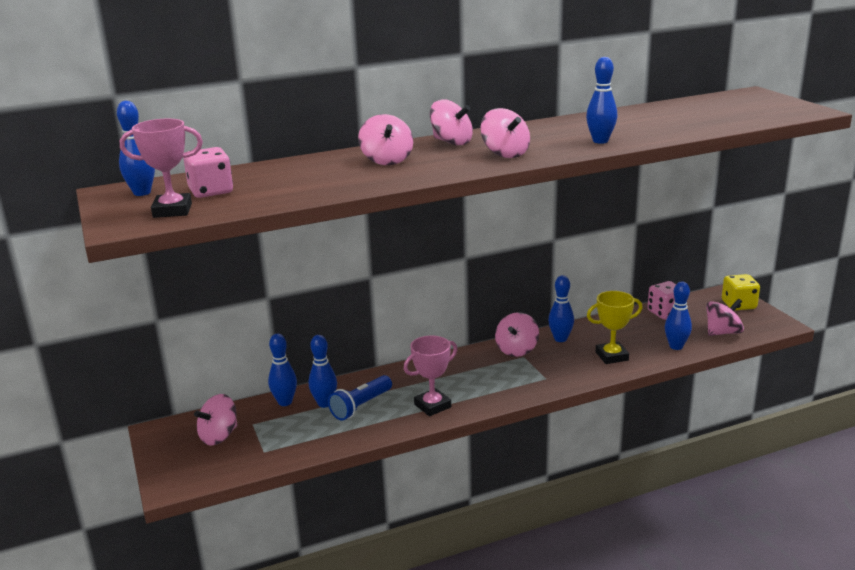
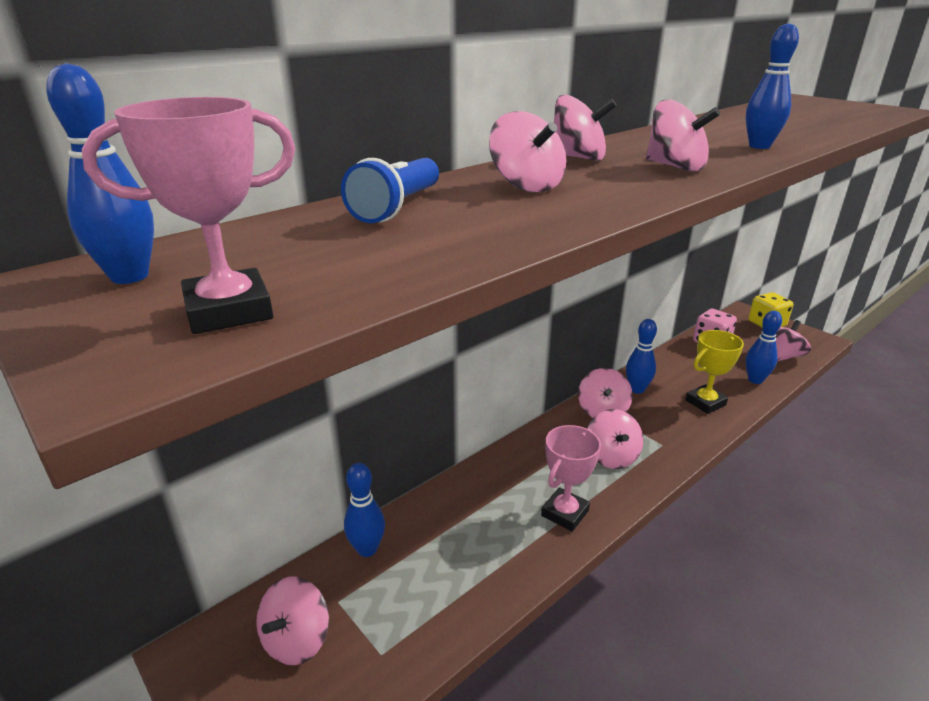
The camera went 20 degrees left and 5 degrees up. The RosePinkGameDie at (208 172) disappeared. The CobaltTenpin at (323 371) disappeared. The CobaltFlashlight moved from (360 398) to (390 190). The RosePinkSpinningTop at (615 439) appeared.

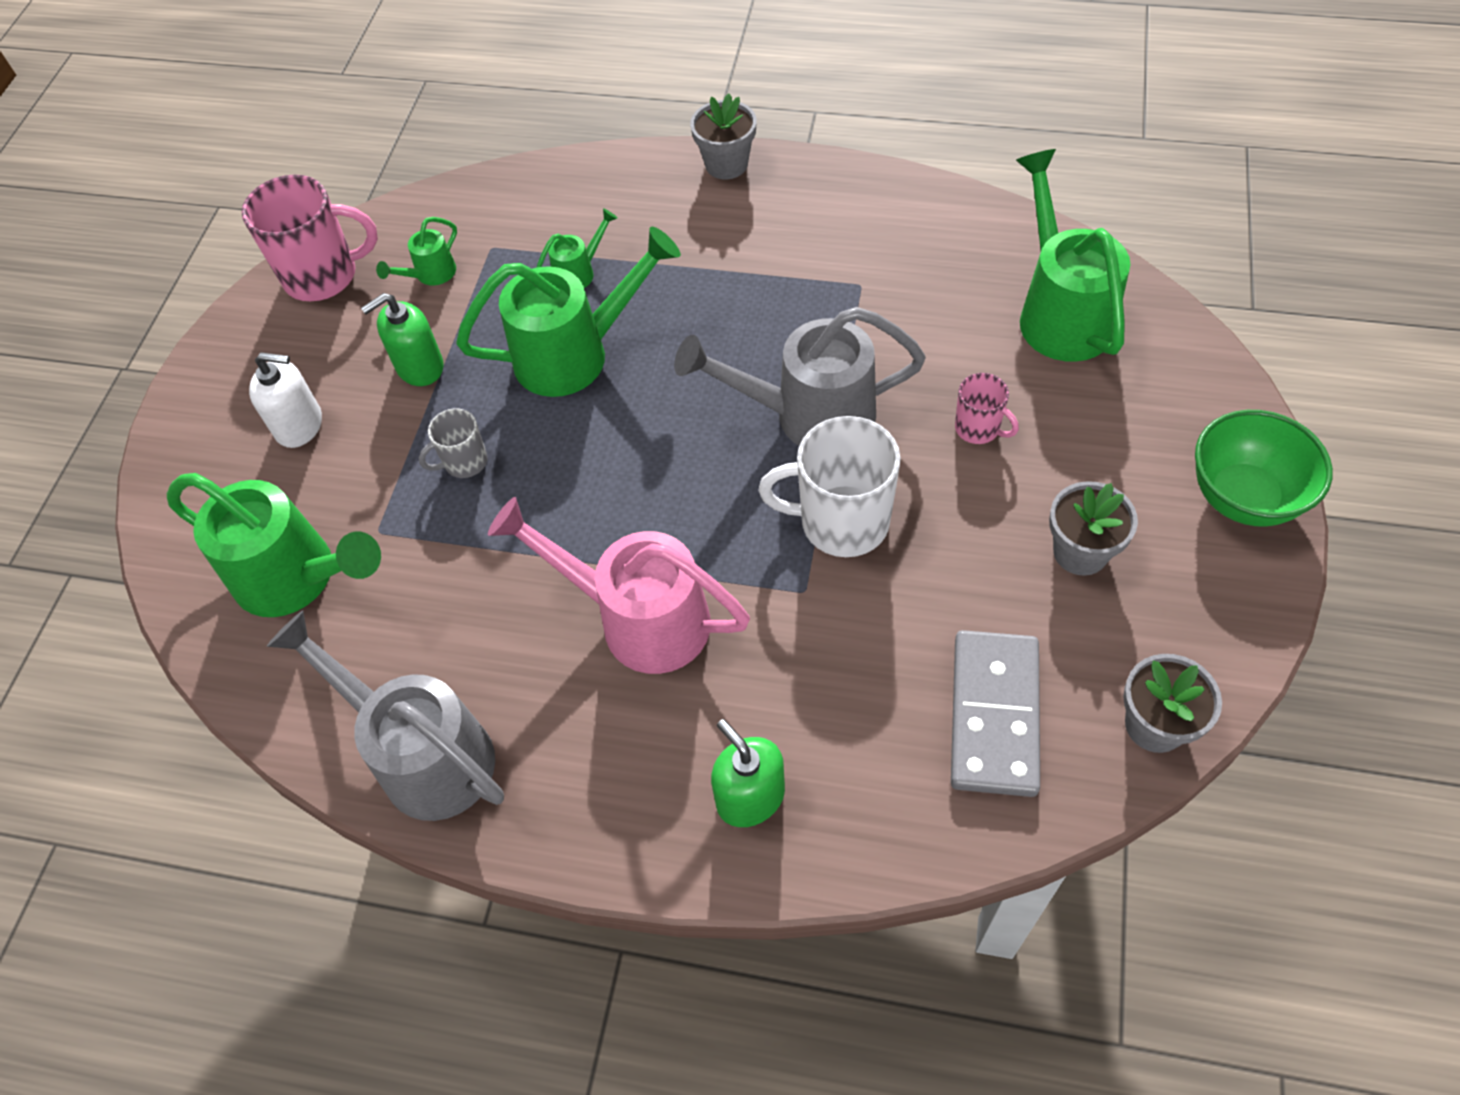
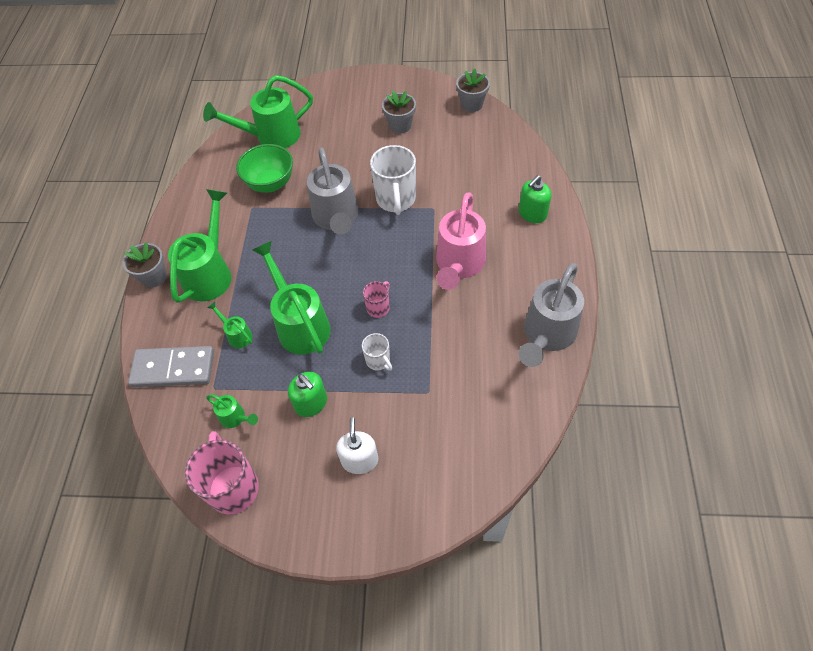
The camera went 100 degrees left and 0 degrees up. The RosePinkMug moved from (987 408) to (376 299). The GrayMug at (453 443) became the PureWhiteMug at (377 352). The GreenBowl moved from (1264 468) to (264 168). The GreenWateringPot moved from (274 545) to (200 246). The GrayDominoTile moved from (995 713) to (171 366).

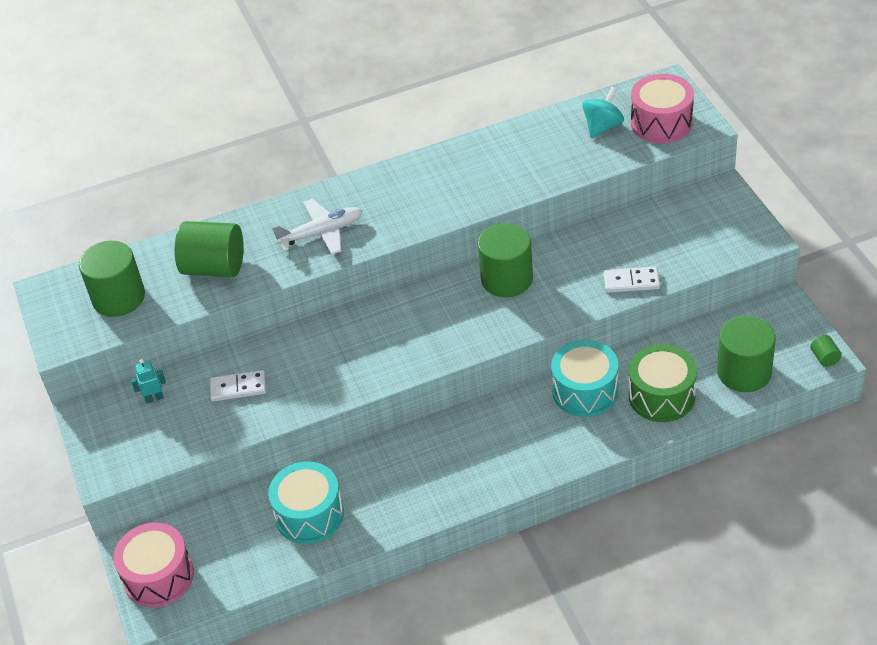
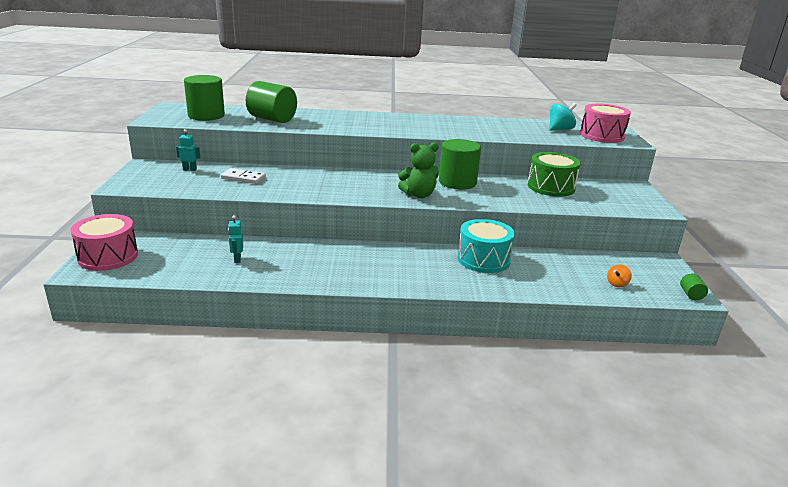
The camera went 15 degrees right and 20 degrees down. The PureWhiteAeroplane at (317 227) disappeared. The PureWhiteDominoTile at (632 279) disappeared. The GreenCylinder at (746 354) was replaced by the OrangeSpinningTop at (619 276). The GreenDrum moved from (663 383) to (554 174). The TealDrum at (306 502) was replaced by the TealToyRobot at (235 239). The GreenTeddy at (418 170) appeared.

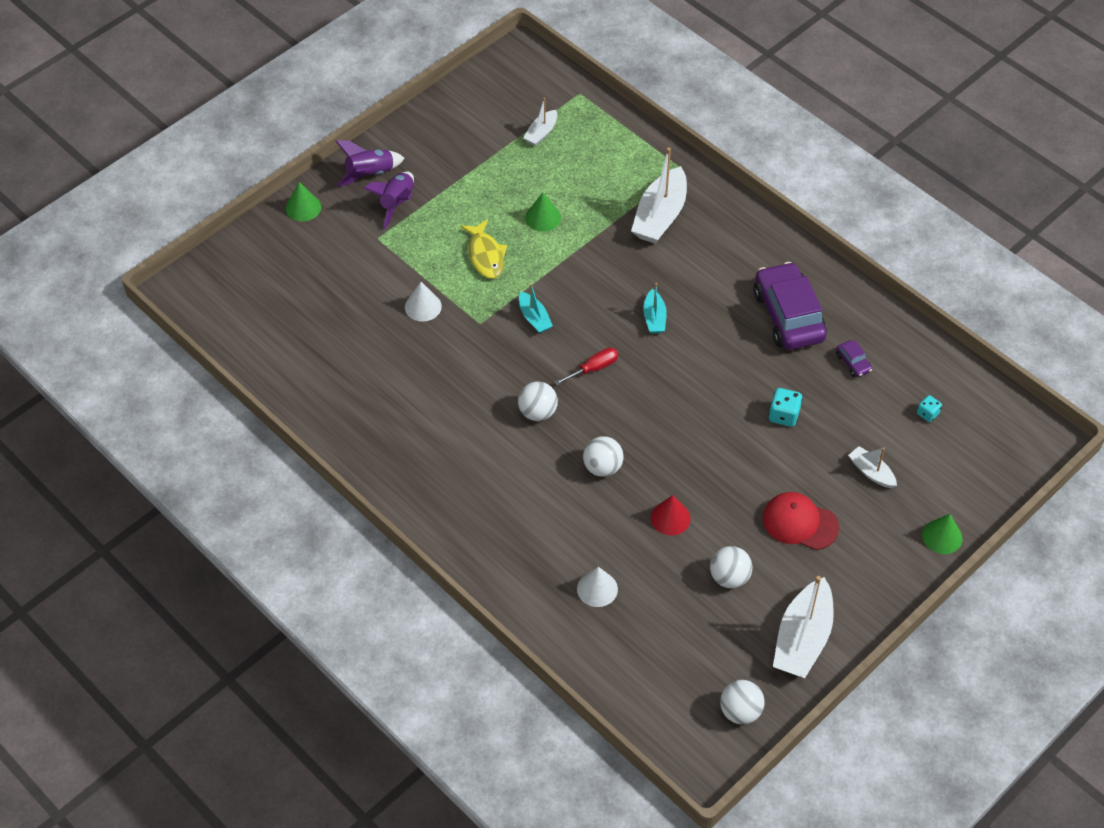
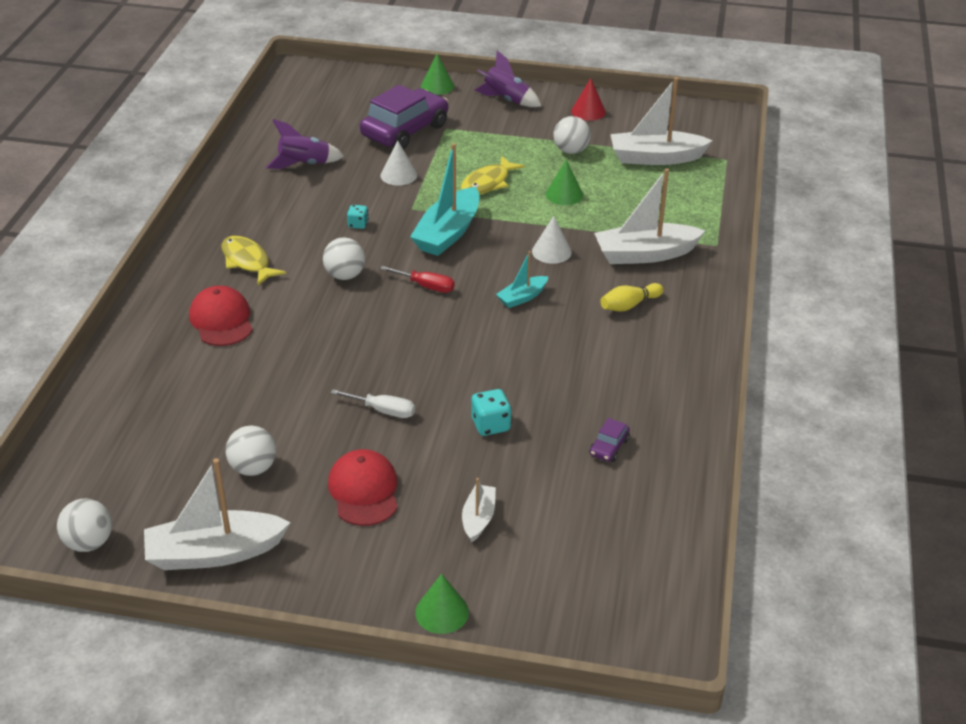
The camera went 55 degrees right and 15 degrees down. The PureWhiteToyBoat at (540 122) changed to 1.91 times the size. The VioletSpaceship moved from (389 200) to (305 144). The VioletAutomobile moved from (790 306) to (404 117). The TealToyBoat at (536 308) changed to 1.91 times the size. The TealGameDie moved from (929 408) to (358 217). The PureWhitePlayBall moved from (603 456) to (572 135). The ScarletSolidCone moved from (671 515) to (588 99). The PureWhiteSolidCone moved from (597 587) to (552 240). The YellowFish at (253 260) appeared. The YellowTenpin at (632 297) appeared. The ScarletBaseballCap at (221 316) appeared. The PureWhiteScrewdriver at (373 403) appeared.

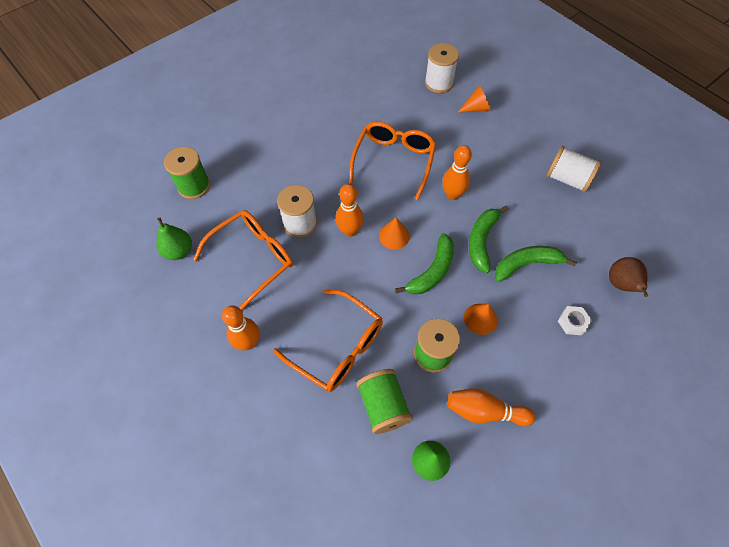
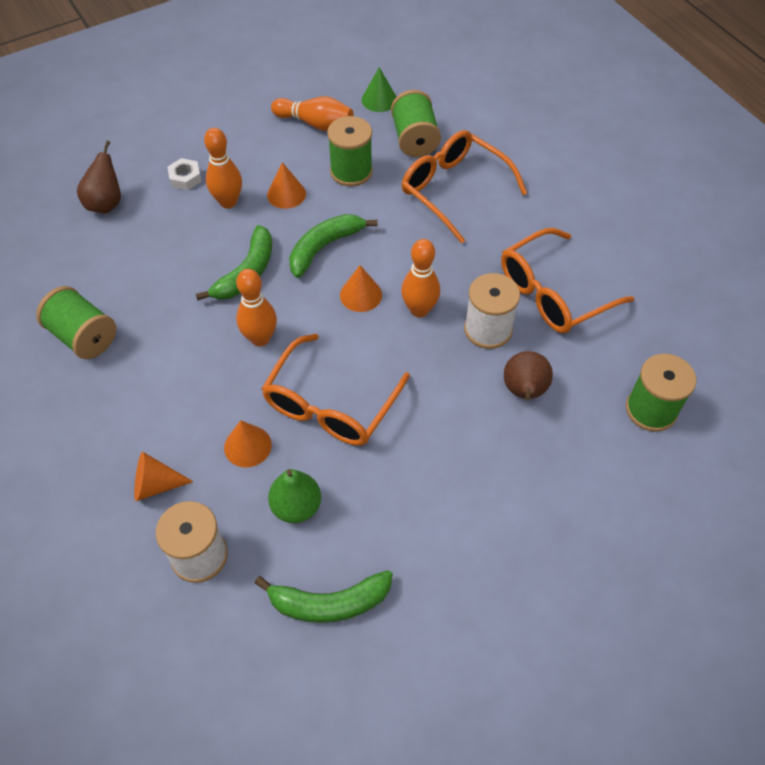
The camera went 170 degrees left and 5 degrees down. The PureWhiteBobbin at (573 169) became the GreenBobbin at (76 322). The GreenPearFruit moved from (174 239) to (294 496). The GreenToyBanana moved from (536 264) to (324 596). The OrangeTenpin moved from (240 327) to (223 168). The BrownPearFruit at (528 376) appeared. The OrangeSolidCone at (248 443) appeared.

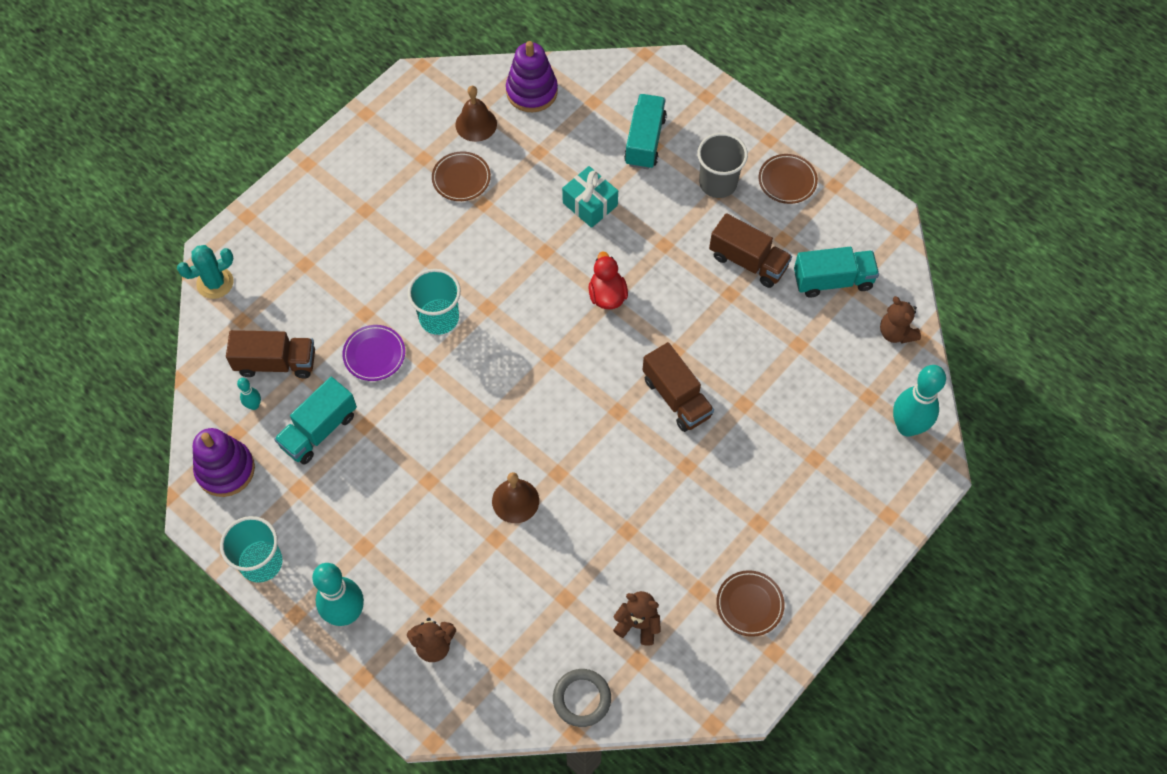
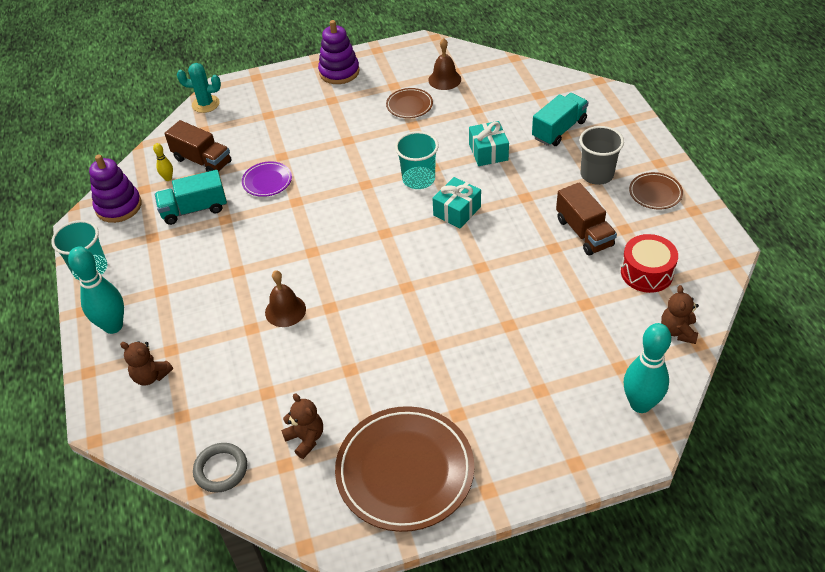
The camera went 35 degrees right and 15 degrees down. The VioletStackingToy moved from (532 76) to (339 52). The TealToyTruck at (836 272) was replaced by the ScarletDrum at (649 263). The ScarletDuck at (608 280) was replaced by the TealPresent at (457 202). The TealTumbler moved from (434 302) to (417 160). The BrownToyTruck at (678 387) disappeared. The TealTenpin at (249 394) became the YellowTenpin at (163 162). The BrownFlatDish at (750 603) changed to 2.10 times the size.

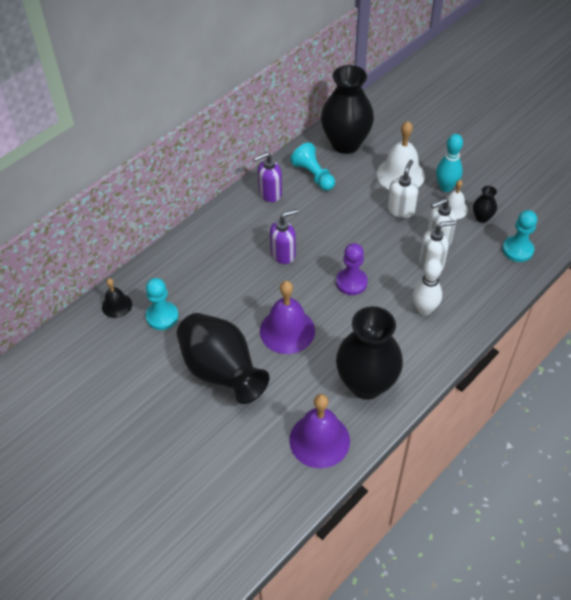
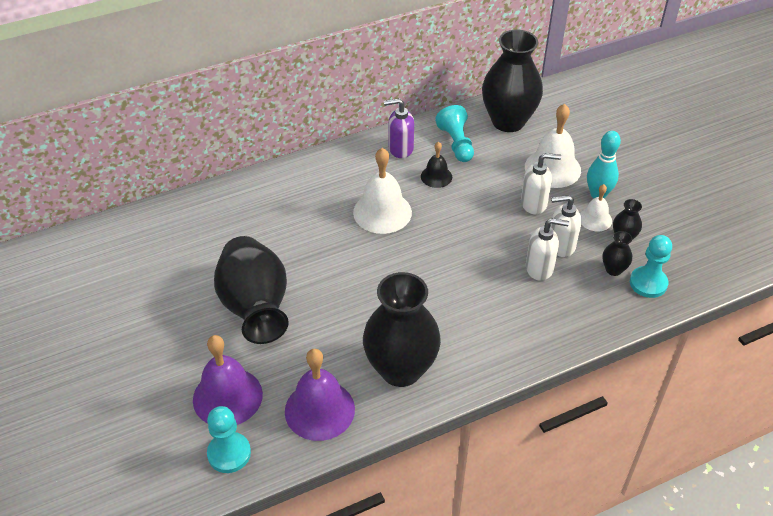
The camera went 20 degrees right and 5 degrees down. The PureWhitePumpBottle at (402 189) turned 45 degrees clockwise. The VioletPumpBottle at (284 236) was replaced by the PureWhiteSchoolBell at (382 191). The VioletPawn at (352 269) disappeared. The PureWhiteTenpin at (427 287) disappeared. The JetBlackSchoolBell moved from (117 298) to (436 165). The TealPawn moved from (162 304) to (229 439). The VioletSchoolBell moved from (287 317) to (228 380). The JetBlackTallVase at (617 253) appeared.

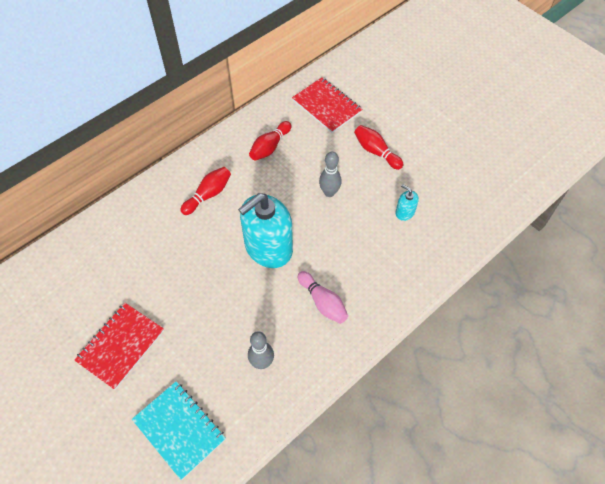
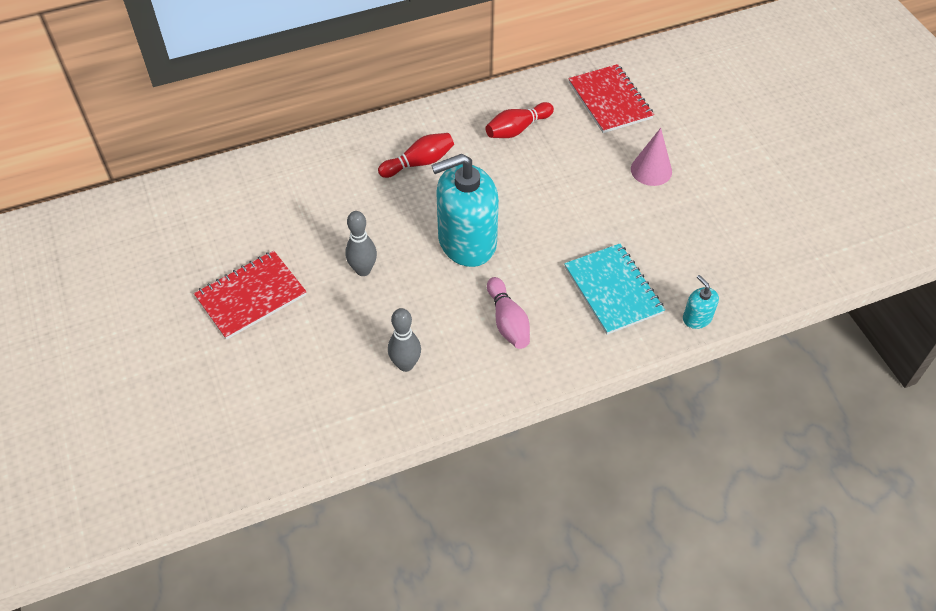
The camera went 20 degrees right and 5 degrees down. The ScarletTenpin at (378 147) was replaced by the RosePinkSolidCone at (651 157). The GrayTenpin moved from (330 174) to (361 243). The TealPumpBottle moved from (407 202) to (701 302). The TealNotebook moved from (179 430) to (614 289).

